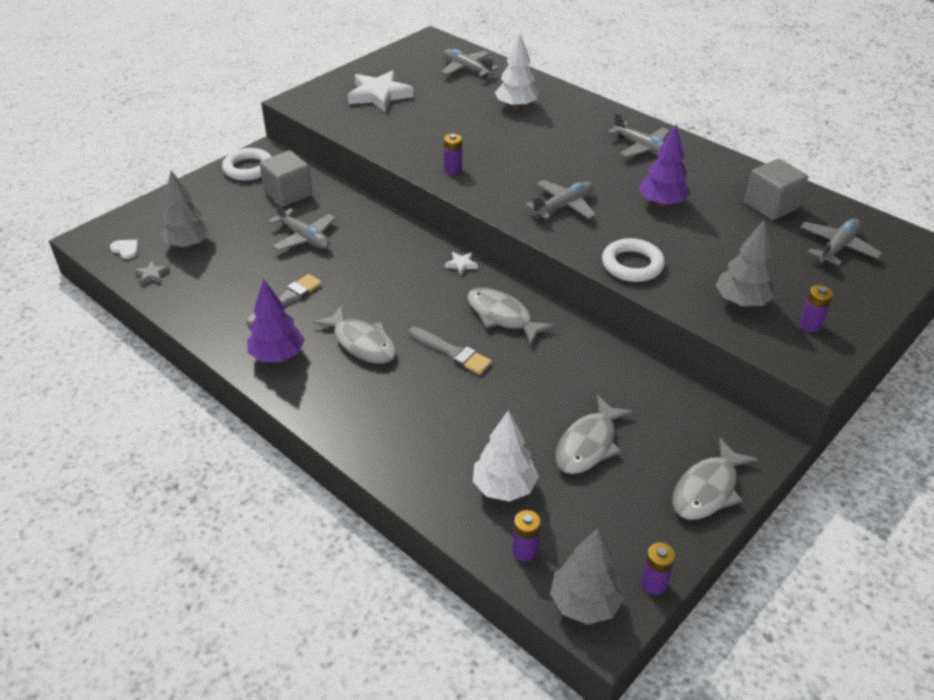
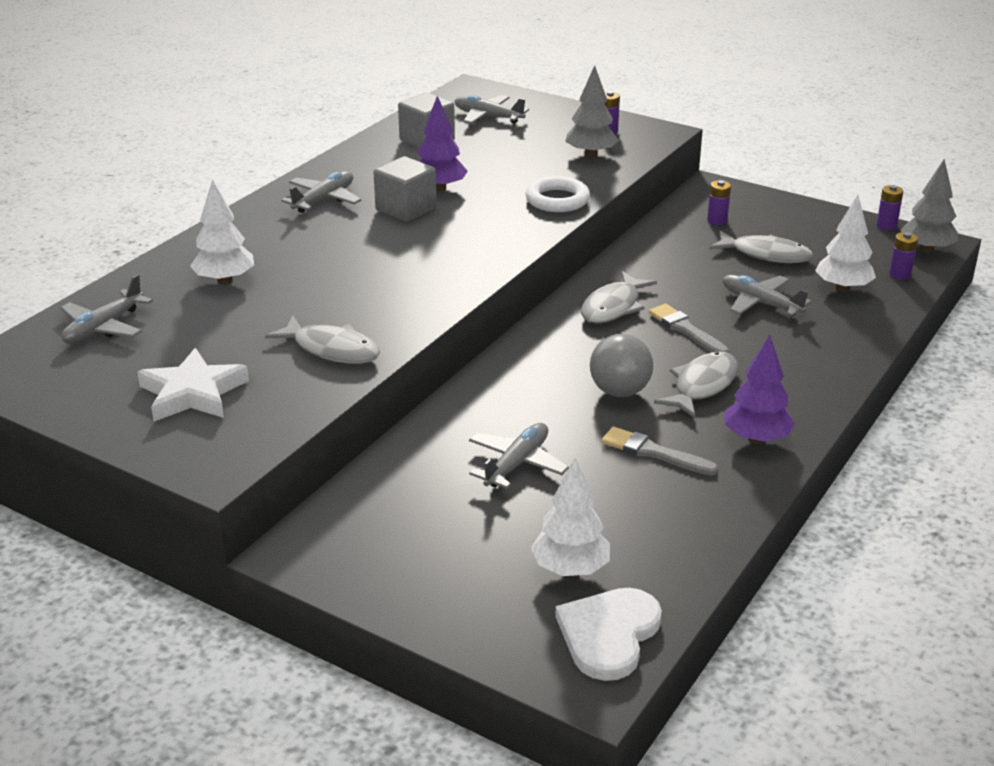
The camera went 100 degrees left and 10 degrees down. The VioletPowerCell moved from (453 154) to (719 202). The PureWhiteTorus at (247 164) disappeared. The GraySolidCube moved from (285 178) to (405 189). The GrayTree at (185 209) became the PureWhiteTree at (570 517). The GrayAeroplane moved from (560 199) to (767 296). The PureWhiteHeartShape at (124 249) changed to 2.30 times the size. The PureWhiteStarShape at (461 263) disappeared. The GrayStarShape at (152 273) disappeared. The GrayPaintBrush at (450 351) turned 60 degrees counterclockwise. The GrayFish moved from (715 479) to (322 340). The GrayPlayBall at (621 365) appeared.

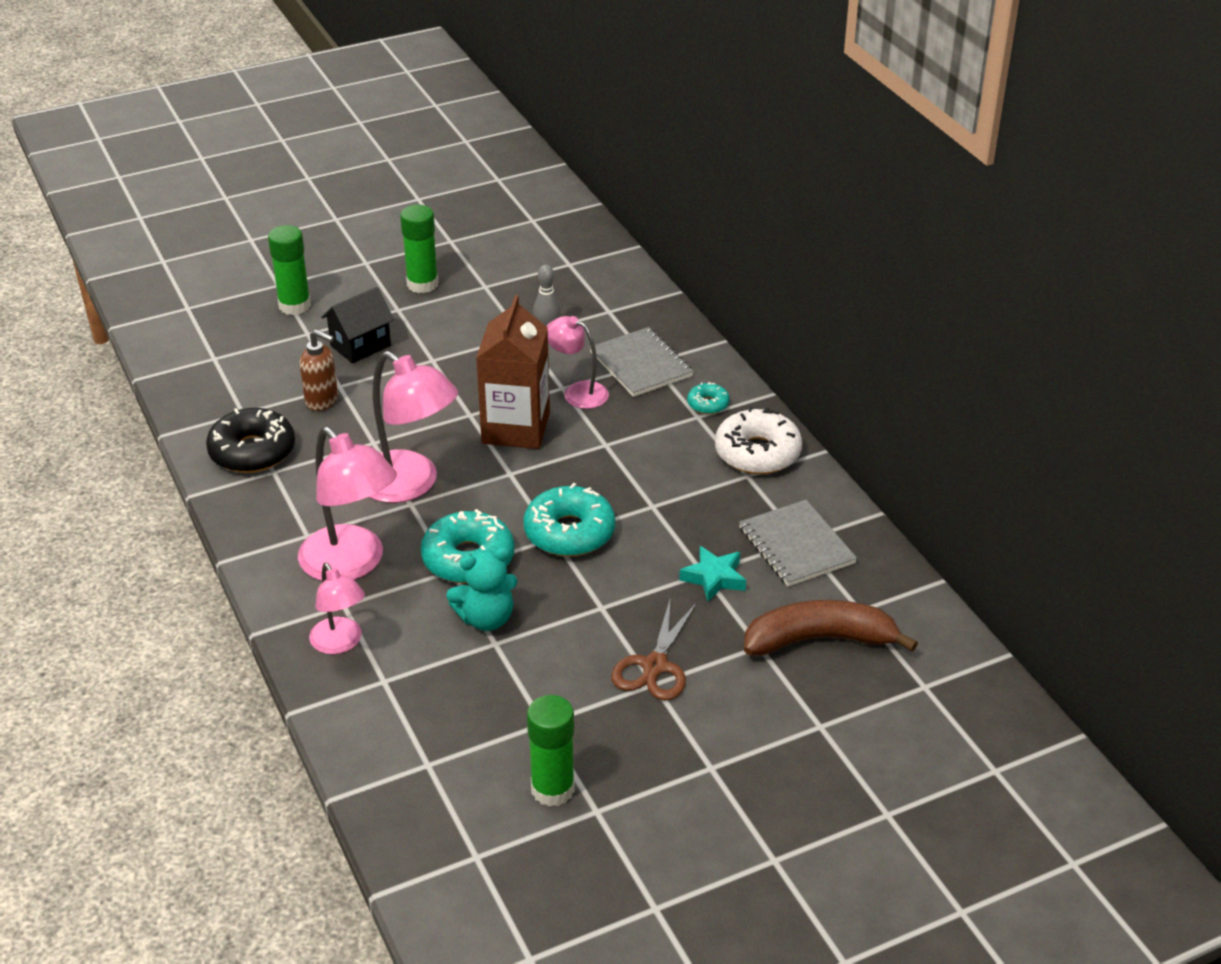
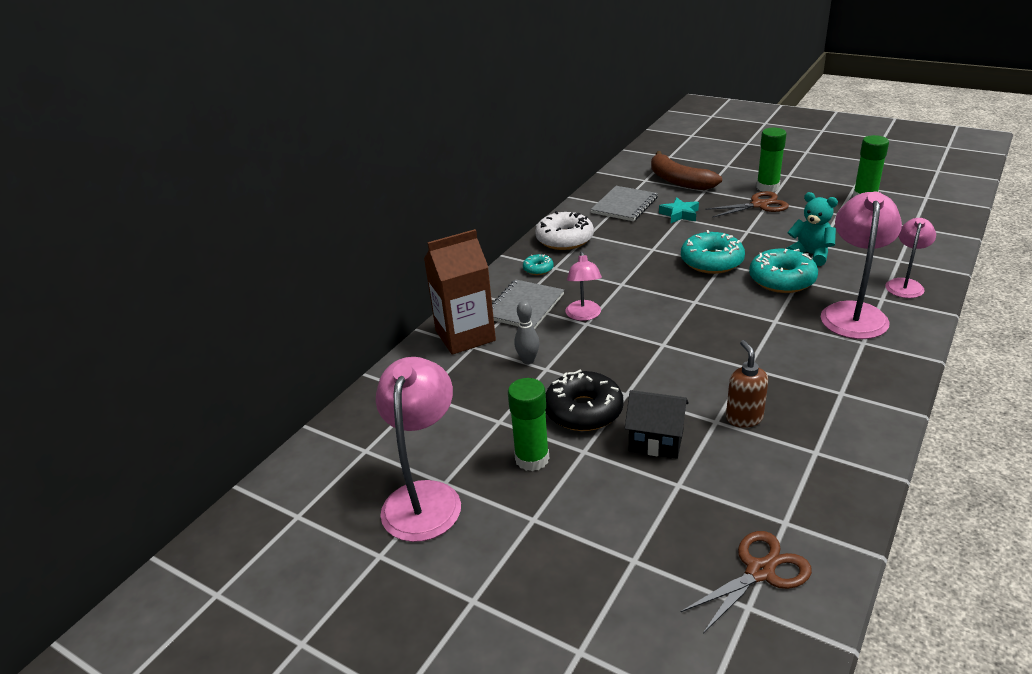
The camera went 120 degrees left and 5 degrees down. The GreenGlue moved from (289 270) to (771 160). The BrownJuiceCarton moved from (513 372) to (460 292). The RosePinkReadingLamp moved from (413 427) to (418 449). The JetBlackDoughnut moved from (250 440) to (584 400). The BrownPairOfScissors at (746 582) appeared.

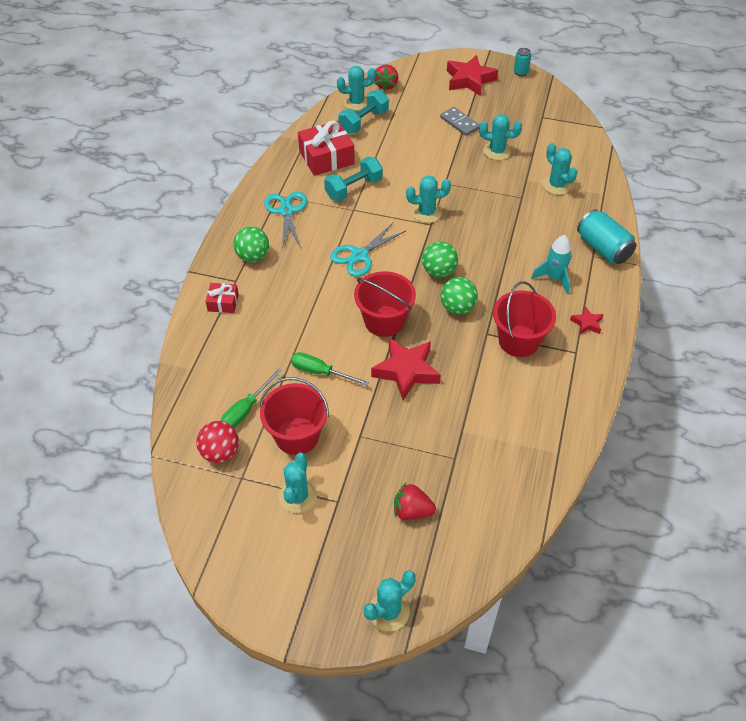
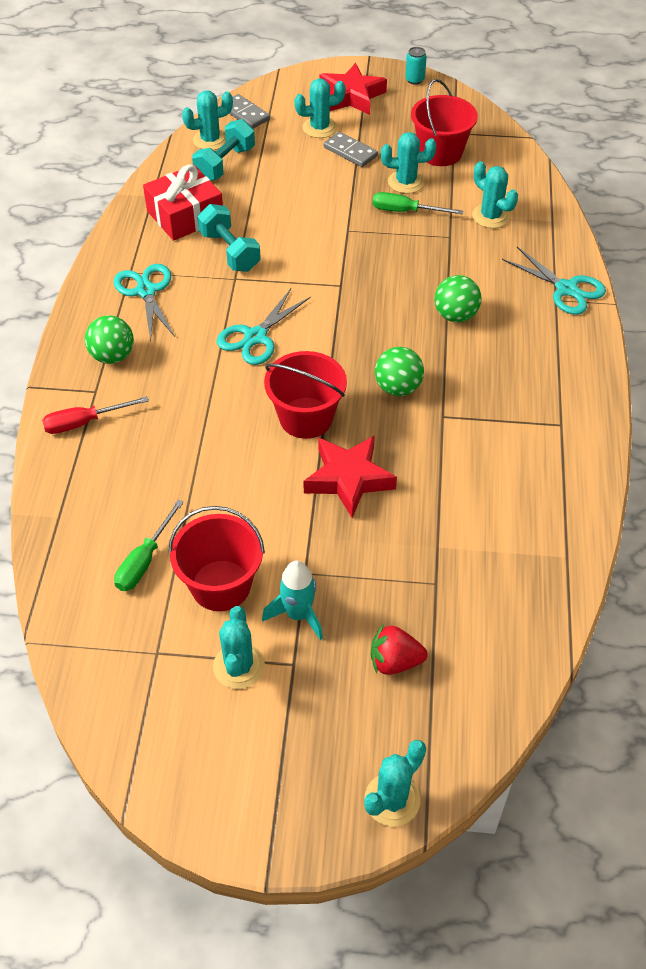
The camera went 10 degrees left and 0 degrees up. The ScarletStrawberry at (386 78) was replaced by the GrayDominoTile at (245 111). The TealFreeWeight at (353 179) turned 75 degrees counterclockwise. The TealPricklyPlant moved from (428 199) to (319 108). The TealSodaCan at (607 236) was replaced by the TealPairOfScissors at (554 281). The TealSpaceship moved from (551 264) to (292 600). The GreenPlayBall moved from (440 259) to (458 298). The ScarletBucket moved from (524 319) to (444 122). The ScarletPresent at (222 298) was replaced by the ScarletScrewdriver at (95 415). The ScarletStarShape at (587 320) disappeared. The GreenScrewdriver moved from (330 369) to (418 203). The ScarletPlayBall at (217 442) disappeared.

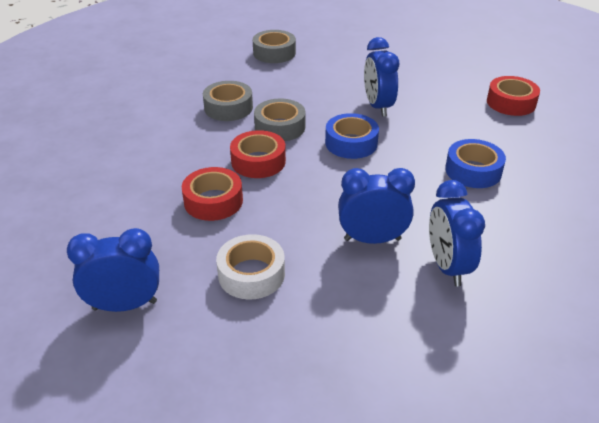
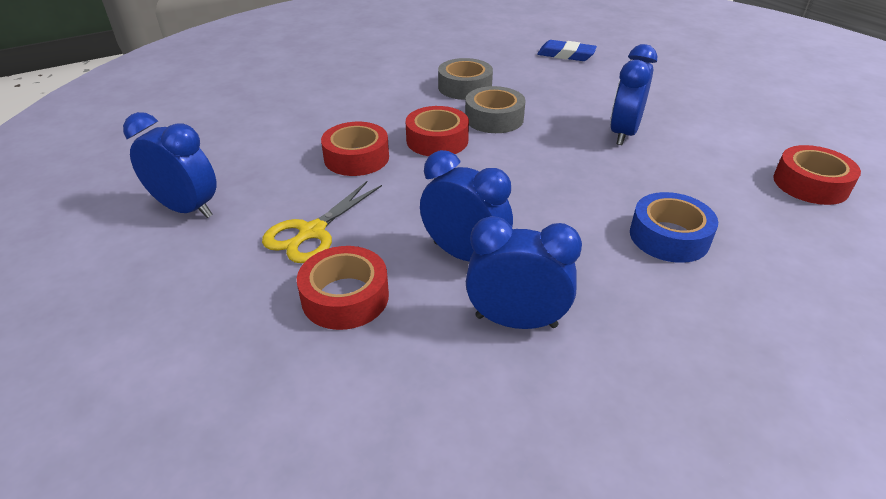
The camera went 35 degrees right and 0 degrees up. The GrayTape at (274 46) was replaced by the CobaltPencilEraser at (567 50). The CobaltTape at (352 136) disappeared. The CobaltClock at (457 233) turned 75 degrees clockwise. The PureWhiteTape at (250 267) was replaced by the YellowPairOfScissors at (322 222). The ScarletTape at (343 288) appeared.

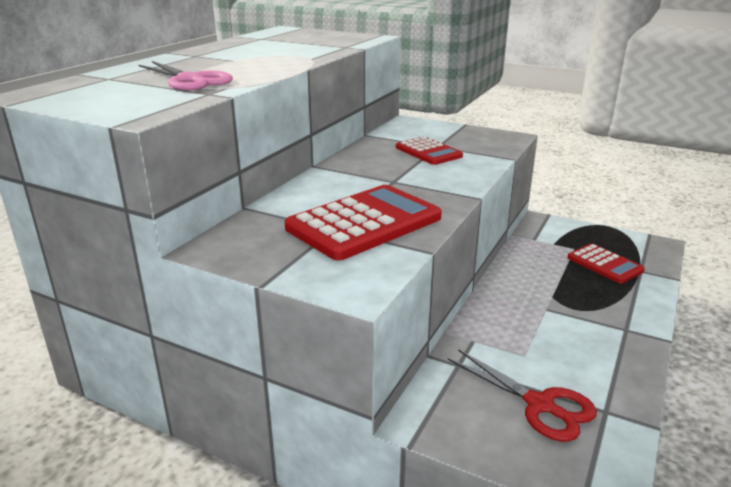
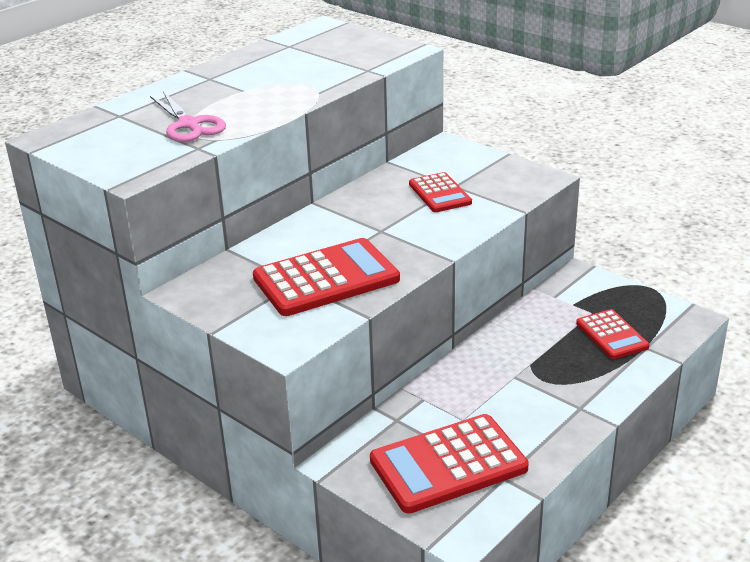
The camera went 15 degrees right and 5 degrees up. The ScarletPairOfScissors at (522 395) was replaced by the ScarletCalculator at (449 464).

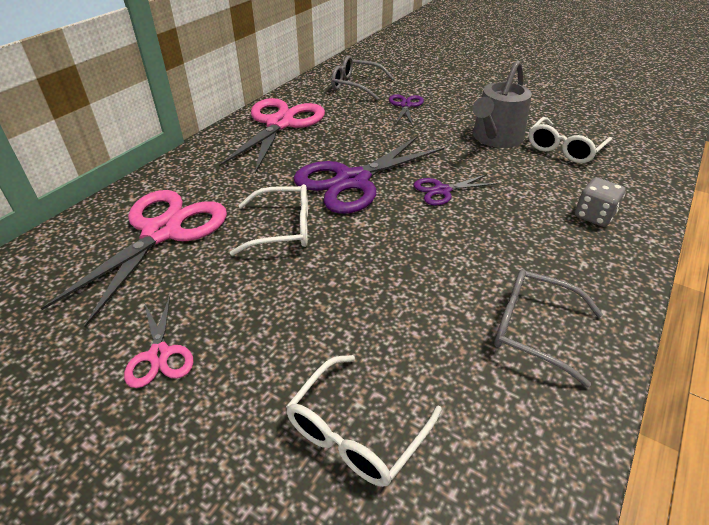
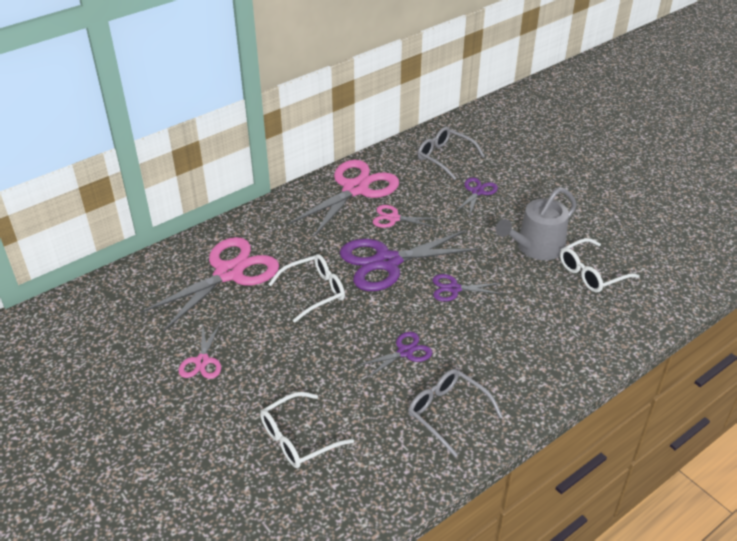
The camera went 20 degrees right and 0 degrees up. The GrayGameDie at (600 202) disappeared. The PureWhiteEyeglasses at (269 220) turned 45 degrees counterclockwise. The RosePinkPairOfScissors at (405 216) appeared. The VioletPairOfScissors at (394 355) appeared.

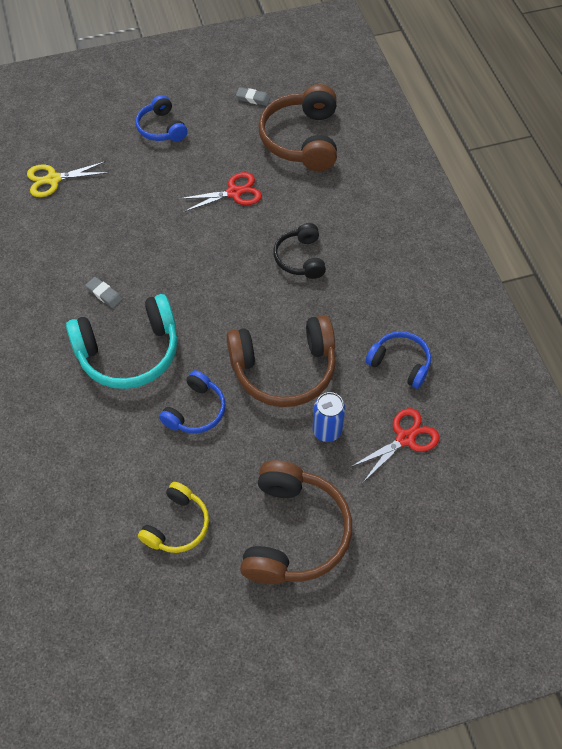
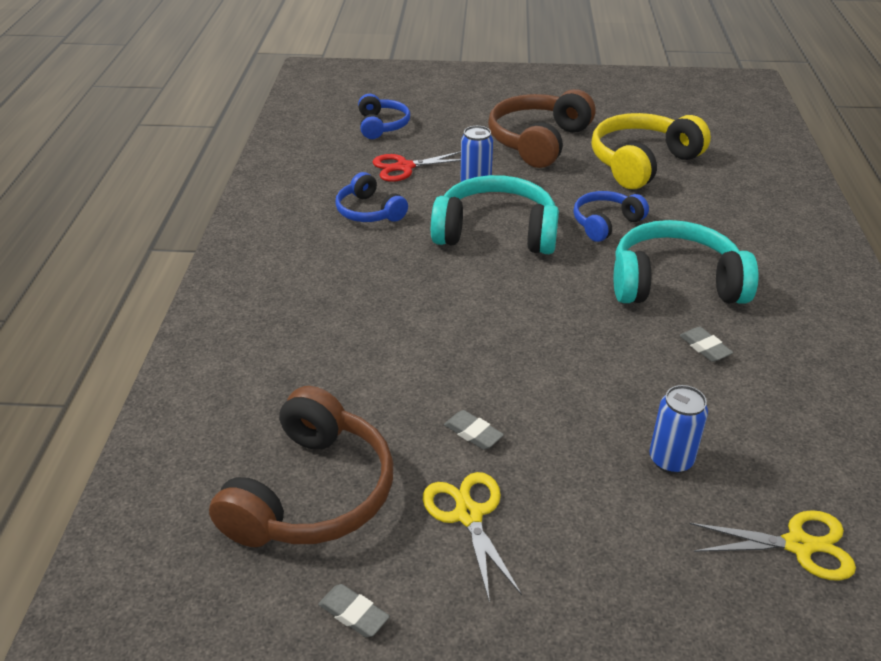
The camera went 160 degrees left and 20 degrees down. The CobaltOverEarHeadphones moved from (161 118) to (384 116). The ScarletPairOfScissors at (220 192) was replaced by the GrayPencilEraser at (474 430). The JetBlackOverEarHeadphones at (299 251) disappeared. The BrownOverEarHeadphones at (281 361) became the TealOverEarHeadphones at (495 214). The YellowOverEarHeadphones at (173 517) changed to 1.74 times the size. The CobaltSodaCan at (678 429) appeared. The YellowPairOfScissors at (472 537) appeared.

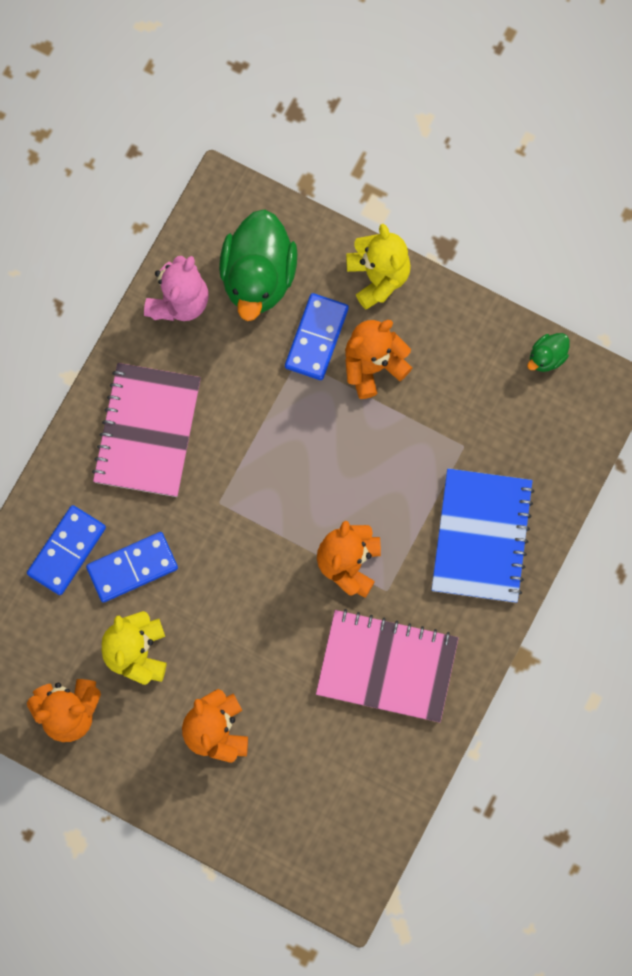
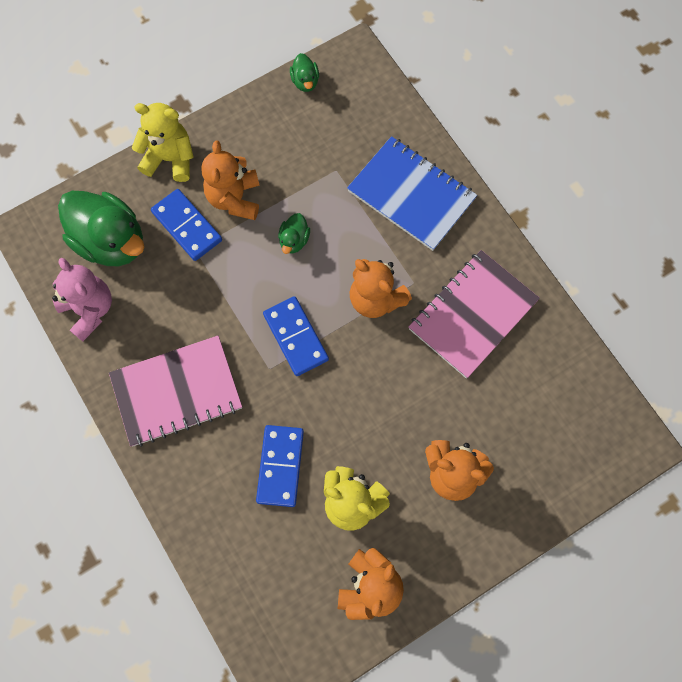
The camera went 60 degrees left and 5 degrees down. The RosePinkNotebook at (146 430) turned 60 degrees counterclockwise. The CobaltDominoTile moved from (66 550) to (296 336). The GreenDuck at (294 233) appeared.

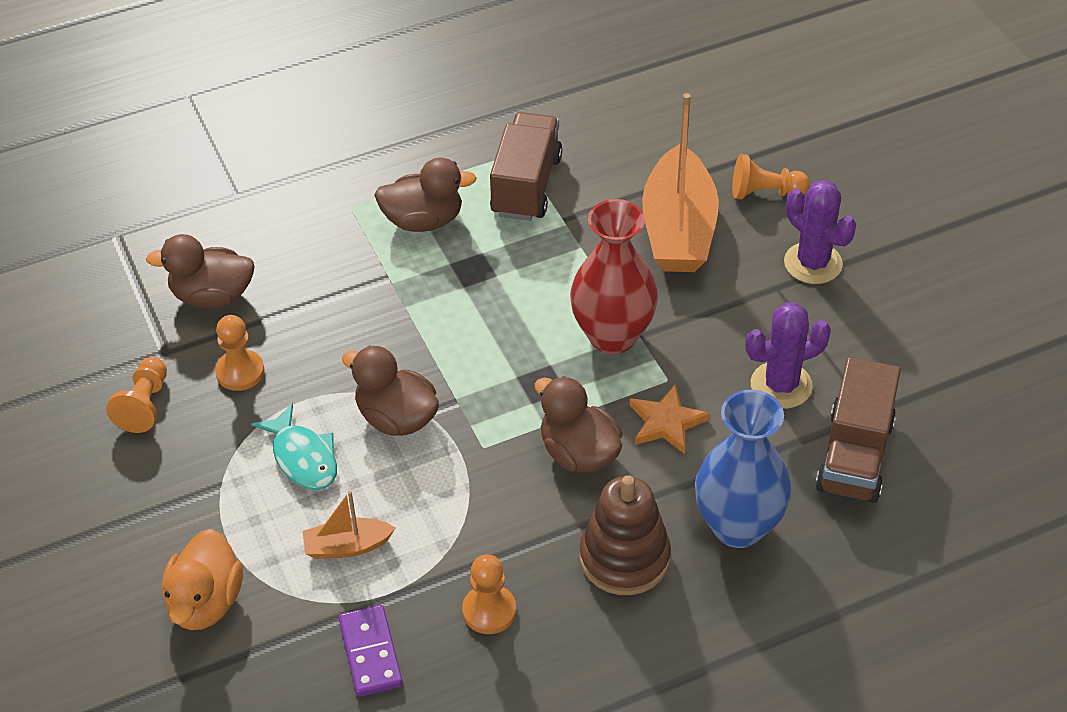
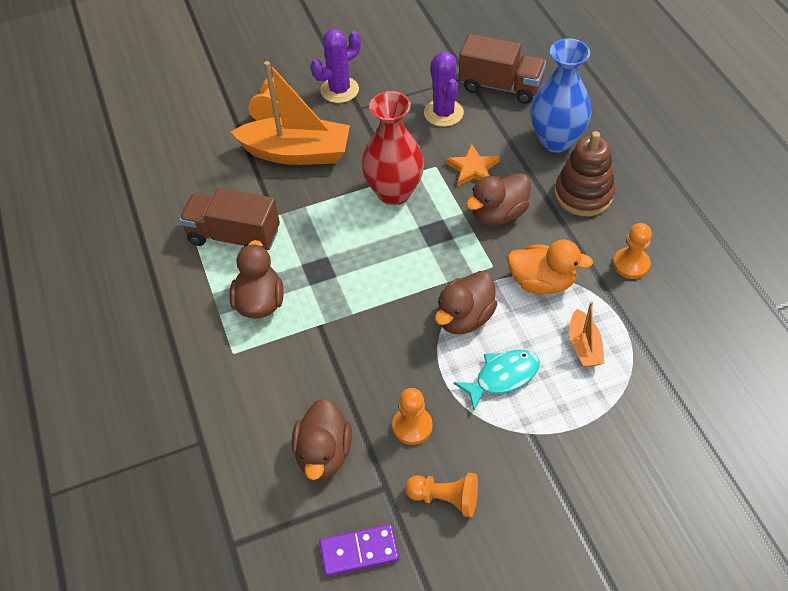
The camera went 85 degrees left and 5 degrees up. The OrangeDuck moved from (202 579) to (550 267). The VioletDominoTile moved from (371 651) to (359 550).

